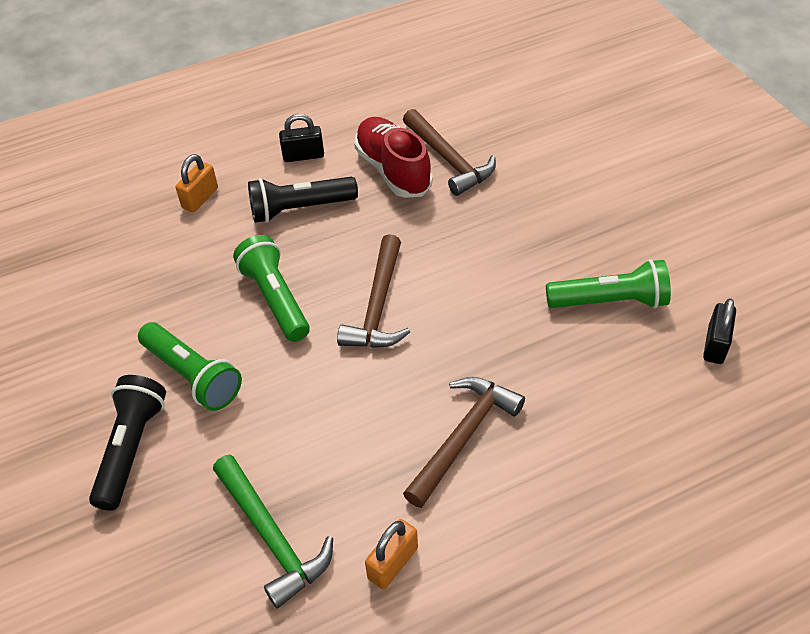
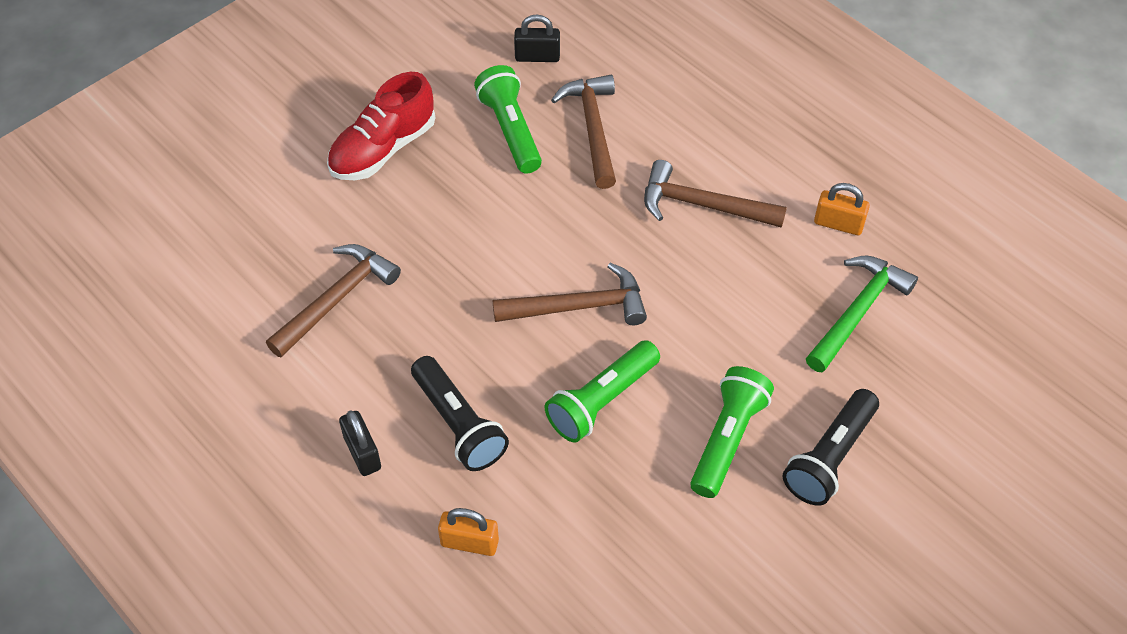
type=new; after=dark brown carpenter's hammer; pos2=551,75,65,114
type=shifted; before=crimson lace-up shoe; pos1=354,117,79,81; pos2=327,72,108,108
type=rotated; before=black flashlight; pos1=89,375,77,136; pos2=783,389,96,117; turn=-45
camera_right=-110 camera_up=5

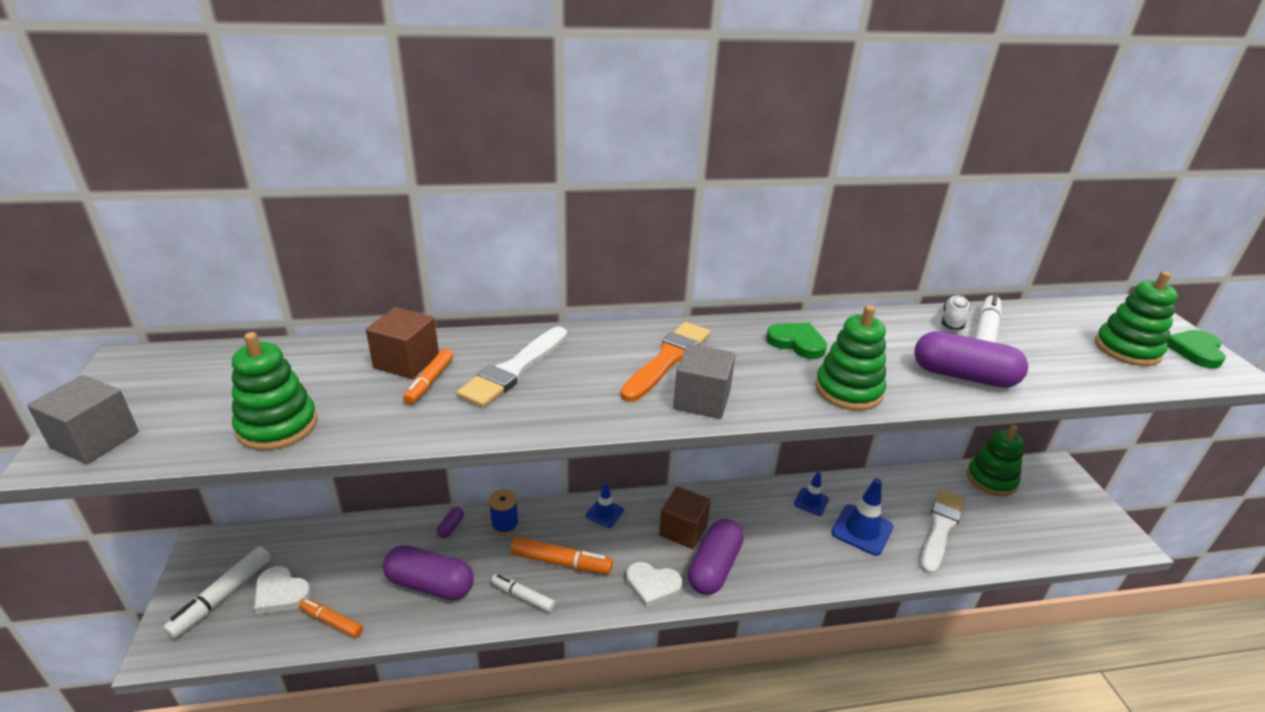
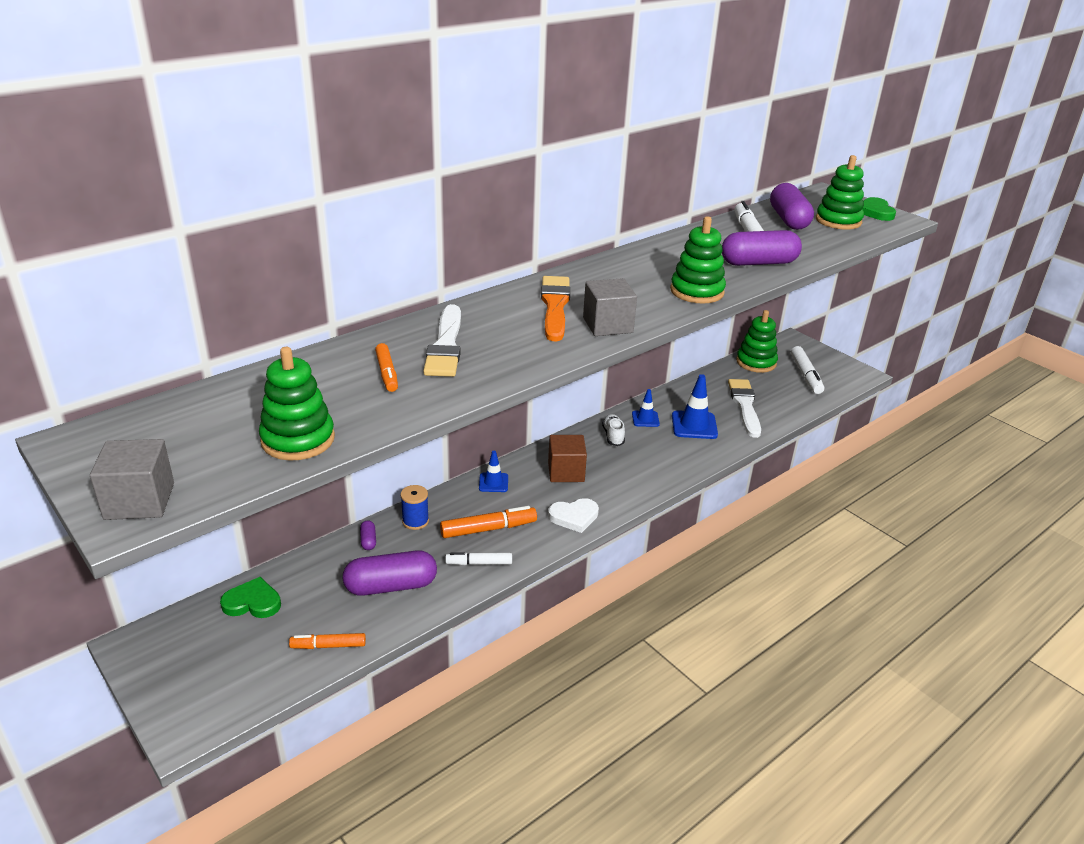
type=gone; before=snow-white heart; pos1=254,566,57,48
type=gone; before=dark brown block; pos1=366,307,73,72
type=shifted; before=snow-white felt pen; pos1=163,546,108,93; pos2=791,346,33,48
type=shifted; before=violet pill shape; pos1=688,519,56,76; pos2=770,183,44,47
type=shifted; before=emerald heart; pos1=766,323,61,36; pos2=220,577,61,41
type=shifted; before=snow-white lace-up shoe; pos1=942,295,28,35; pos2=602,414,23,32
camera_right=-30 camera_up=0

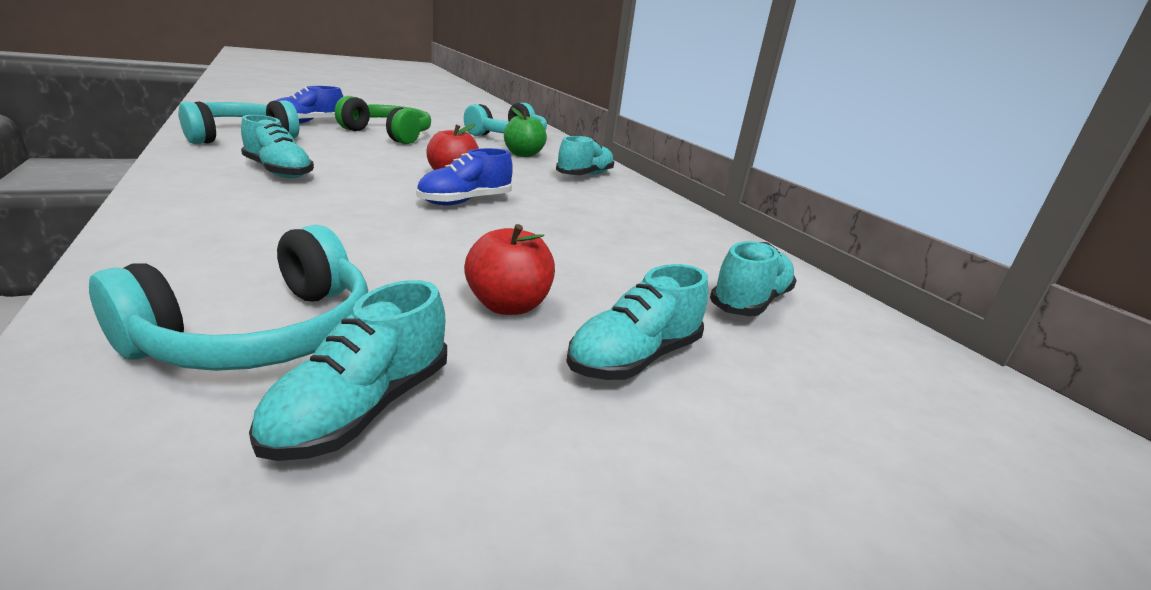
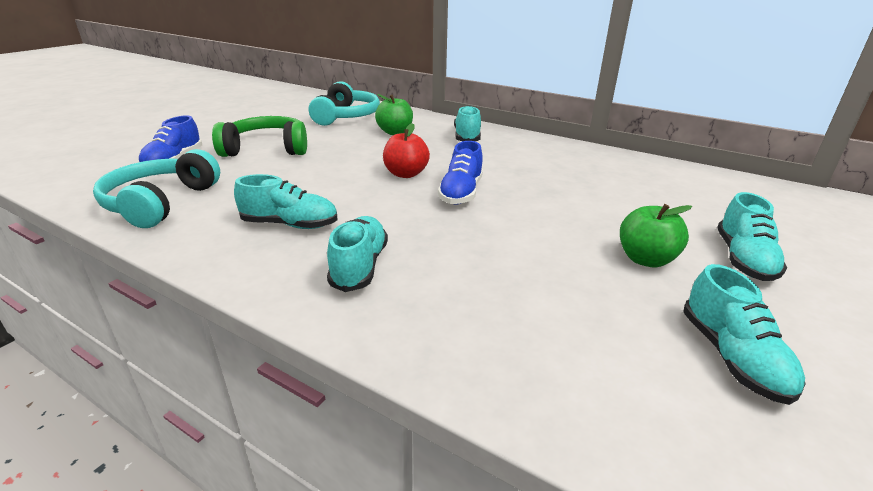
type=gone; before=aqua headphones; pos1=89,225,279,146
type=shifted; before=aqua lace-up shoe; pos1=710,241,87,75; pos2=327,216,61,76
type=repainted; before=crimson toy apple; after=emerald toy apple; pos1=464,224,91,91; pos2=620,204,72,63
camera_right=-30 camera_up=5

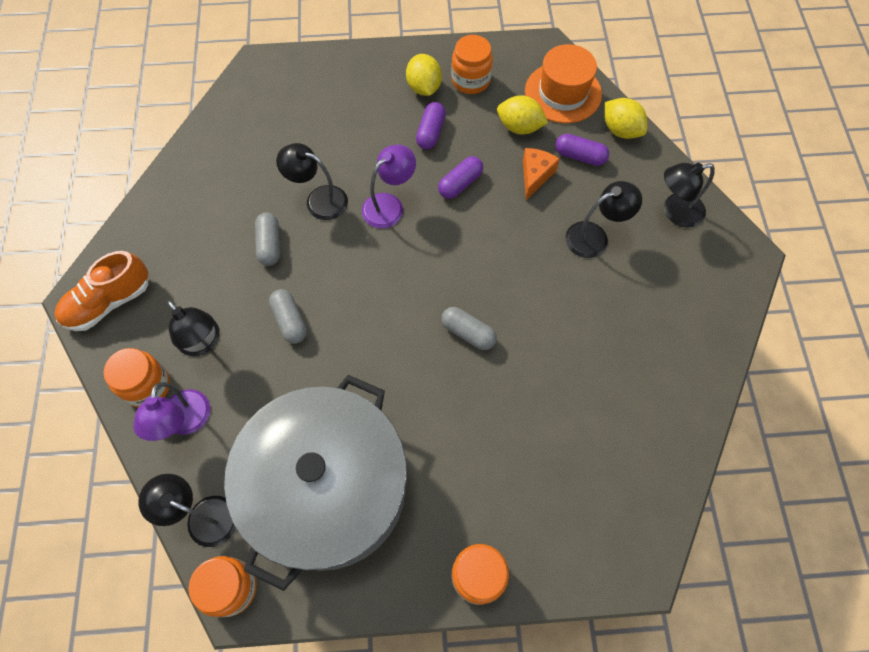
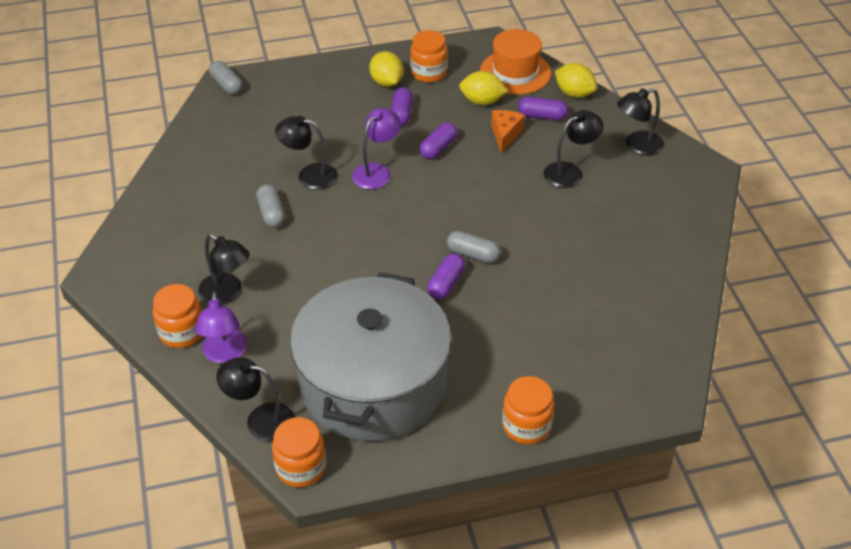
type=gone; before=orange-coloured lace-up shoe; pos1=54,251,94,80
type=new; after=violet pill shape; pos2=427,254,38,46
type=shifted; before=grey pill shape; pos1=269,289,38,55; pos2=209,61,34,34
camera_right=-10 camera_up=-20

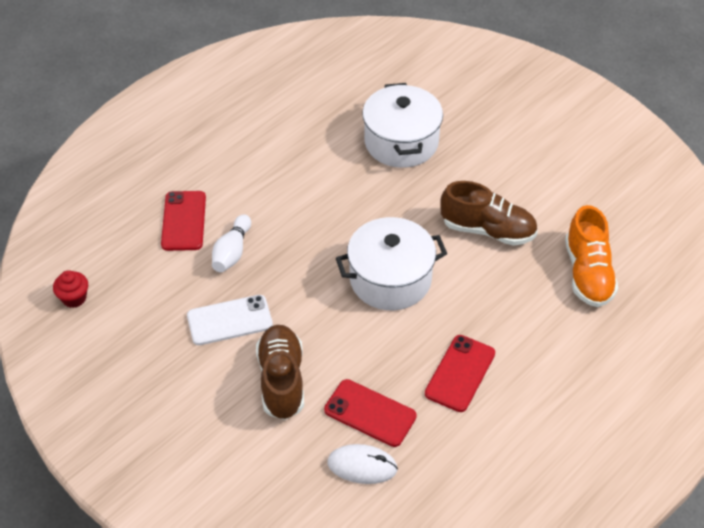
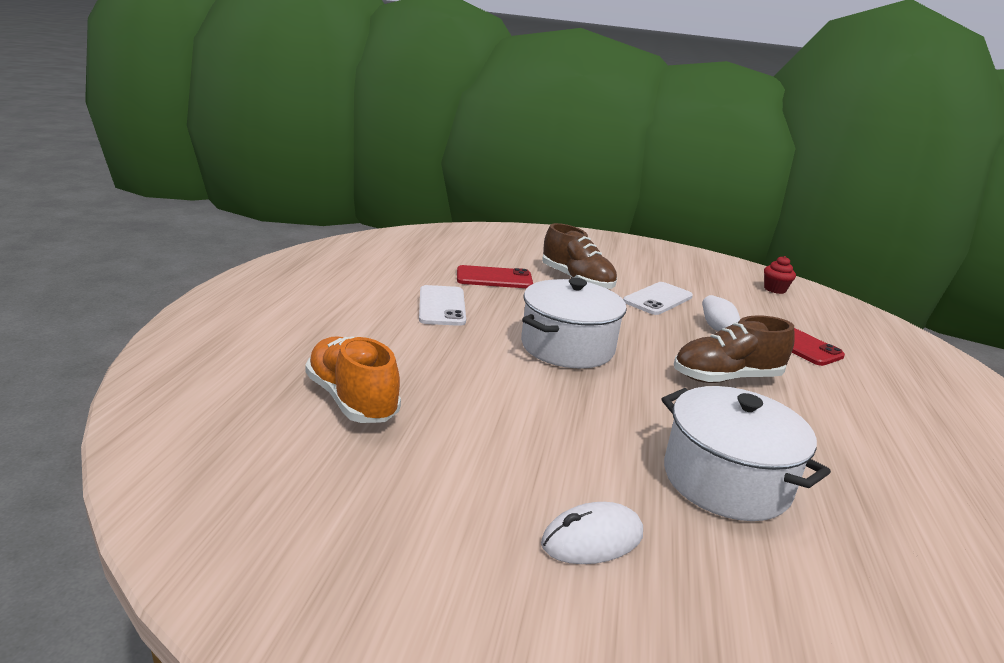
type=shifted; before=snow-white PC mouse; pos1=327,444,71,40; pos2=541,502,102,62
type=shifted; before=dark brown lace-up shoe; pos1=441,181,97,65; pos2=674,316,121,67
type=repainted; before=crimson phone; after=snow-white phone; pos1=425,335,70,77; pos2=419,285,47,41
camera_right=145 camera_up=-25

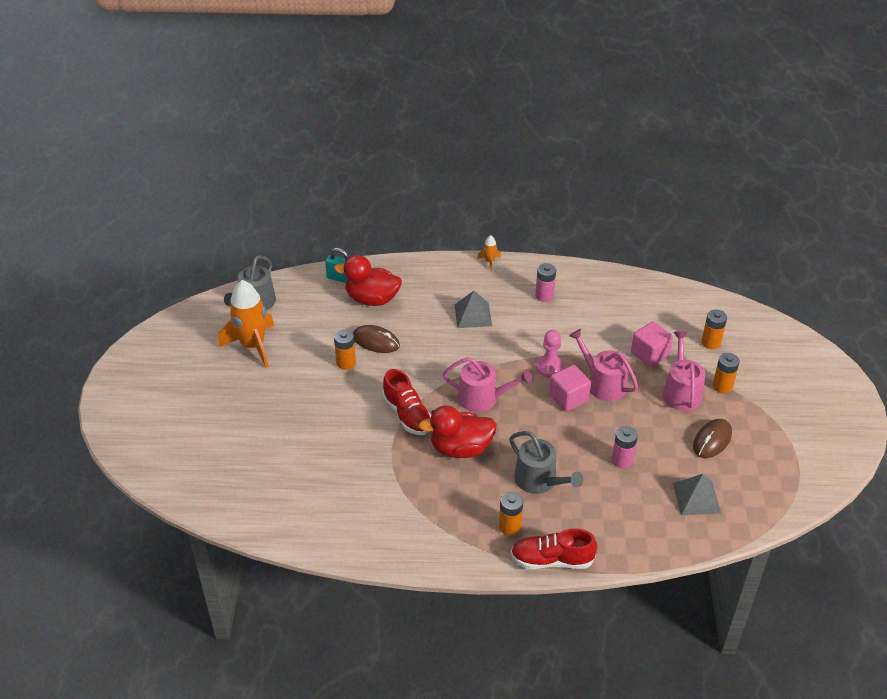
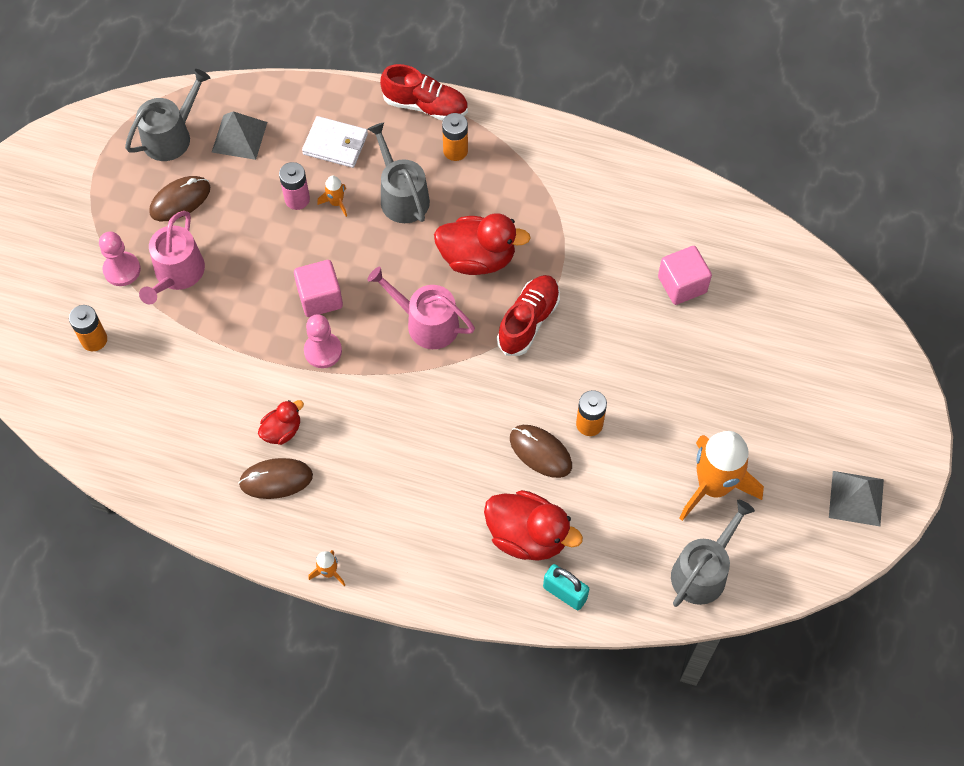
type=gone; before=rosy sprinkling can; pos1=569,329,69,72
type=new; after=grey sprinkling can; pos2=125,69,86,92
type=new; after=crimson rubber duck; pos2=258,400,46,45
type=new; after=snow-white card wallet; pos2=302,116,66,52
type=new; after=orange-coloured rocket; pos2=317,176,30,41
type=shifted; before=grey solid pyramid; pos1=455,291,37,37; pos2=829,471,55,55
type=shifted; before=rosy block; pos1=631,322,42,45; pos2=658,246,54,59
type=swapped; before=rosy battery; after=dark brown PC mouse; pos1=535,263,21,39; pos2=238,458,75,41
type=swapped; before=orange-coloured battery; after=rosy pawn; pos1=713,353,27,41; pos2=99,232,42,54
type=rotated; before=crimson lace-up shoe; pos1=382,369,49,66; pos2=497,275,63,81; turn=45
camera_right=-165 camera_up=20

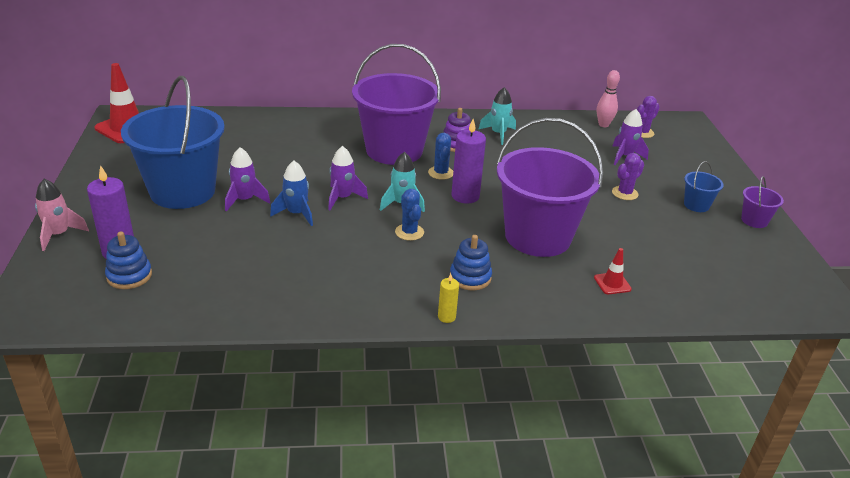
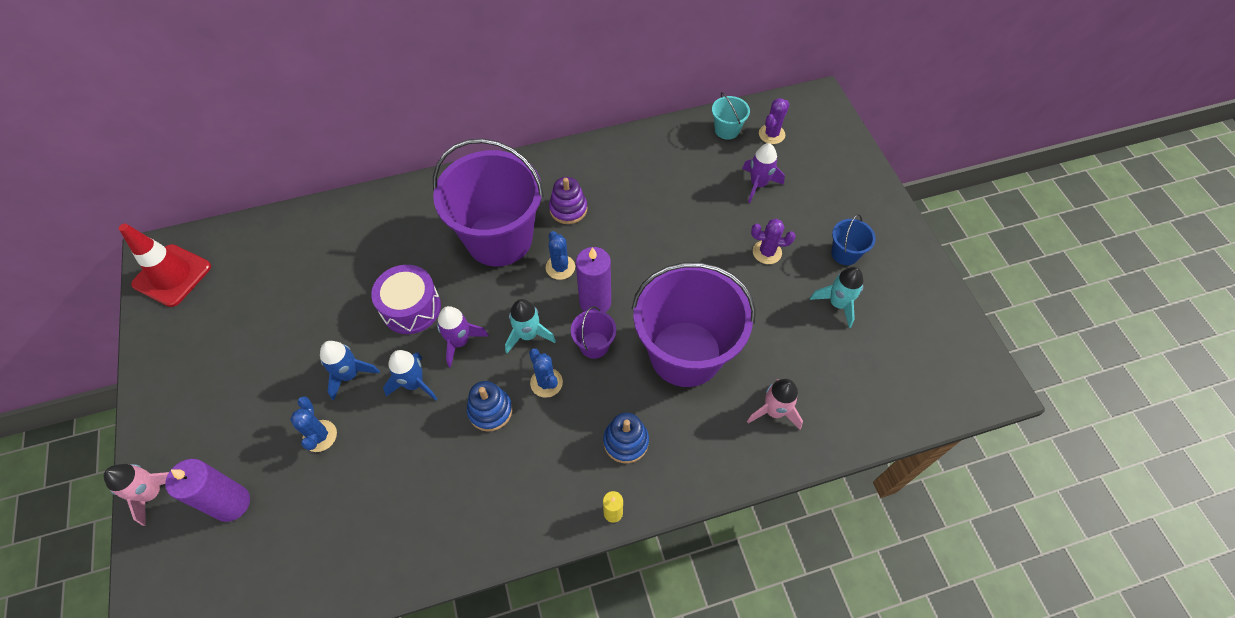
type=gone; before=royal blue bucket; pos1=121,76,104,133
type=new; after=royal blue cactus; pos2=290,396,47,56
type=new; after=violet drum; pos2=371,265,70,69
type=shifted; before=royal blue stacking rings; pos1=105,232,47,57; pos2=467,381,46,51
type=shifted; before=aqua rocket; pos1=478,87,38,58; pos2=810,267,54,61
type=shifted; before=violet bucket; pos1=741,176,43,52; pos2=571,306,45,53
type=swapped; before=crimson traffic cone; after=rosy rocket; pos1=594,248,38,46; pos2=747,379,56,51
type=swapped; before=rosy bowling pin; after=aqua bucket; pos1=597,70,23,57; pos2=712,92,38,48
type=repainted; before=violet rocket; after=royal blue rocket; pos1=225,147,45,65; pos2=320,341,60,59
type=rotated; before=violet cactus; pos1=612,153,32,47; pos2=751,219,44,45; turn=60
camera_right=-10 camera_up=25

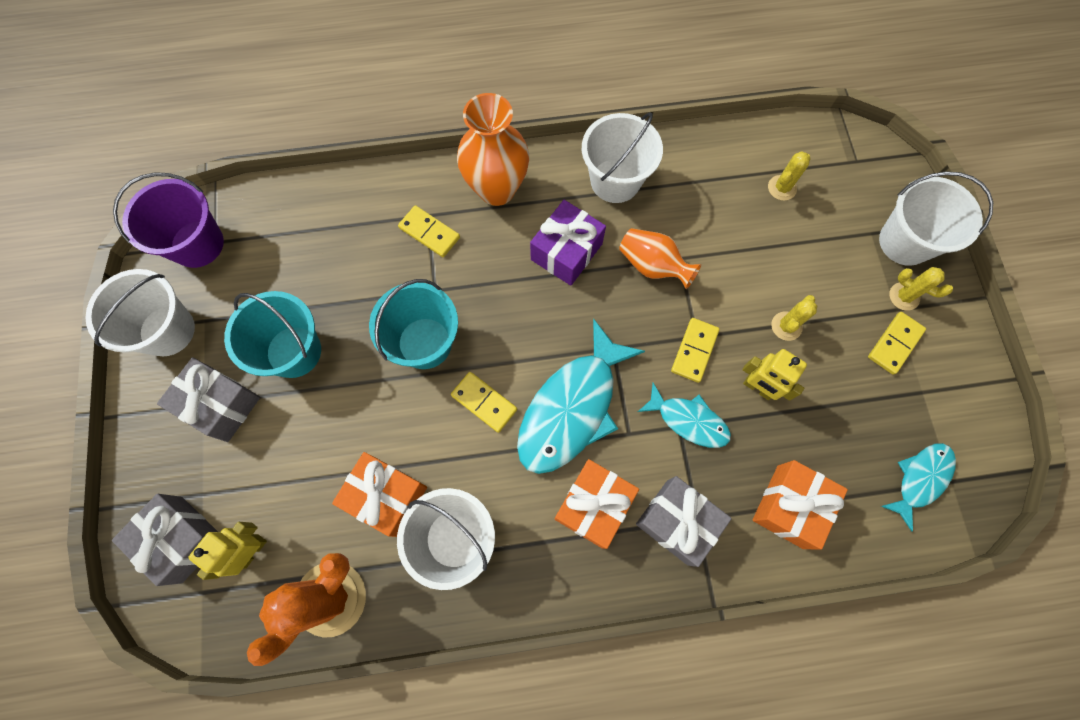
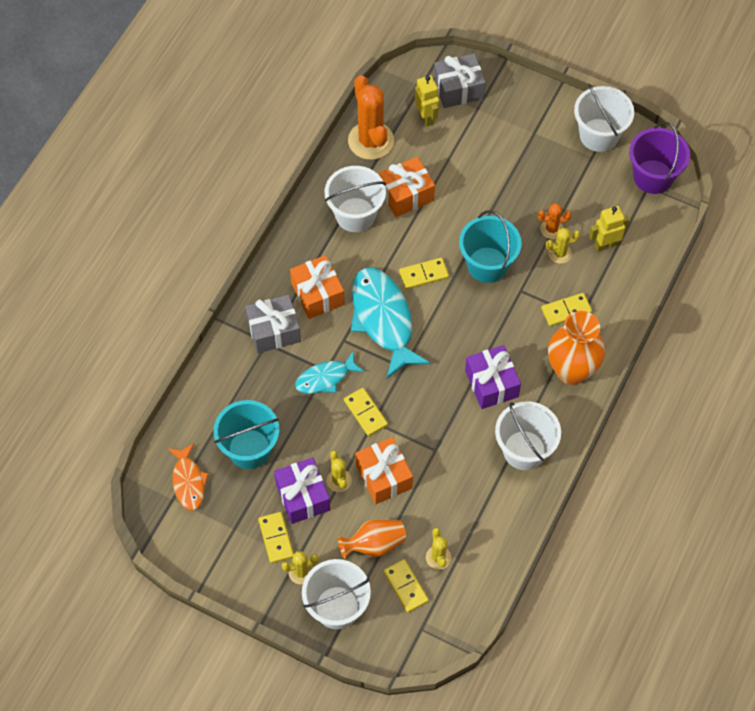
type=gone; before=grey gift; pos1=157,357,103,85
type=new; after=violet gift; pos2=274,458,56,66
type=new; after=bright yellow domino tile; pos2=384,559,45,54
type=new; after=orange-coloured cactus; pos2=538,203,34,36
type=new; after=bright yellow cactus; pos2=546,228,34,36
type=shifted; before=aqua bucket; pos1=224,291,97,87; pos2=213,400,66,69
type=shifted; before=orange-coloured tall vase; pos1=619,228,82,61; pos2=338,519,68,40
type=shifted; before=bright yellow robot figure; pos1=742,349,65,52; pos2=589,206,40,46
type=shifted; before=orange-coloured gift; pos1=753,460,95,90; pos2=355,437,58,67
type=repainted; before=aqua fish figure; after=orange-coloured fish figure; pos1=881,443,75,88; pos2=168,443,41,67
camera_right=125 camera_up=-10

